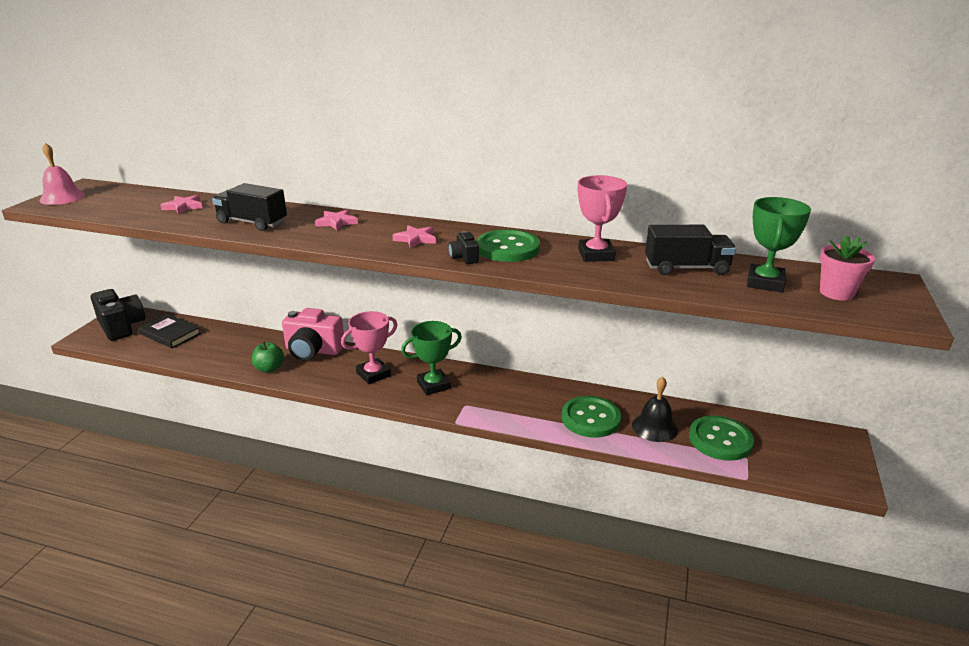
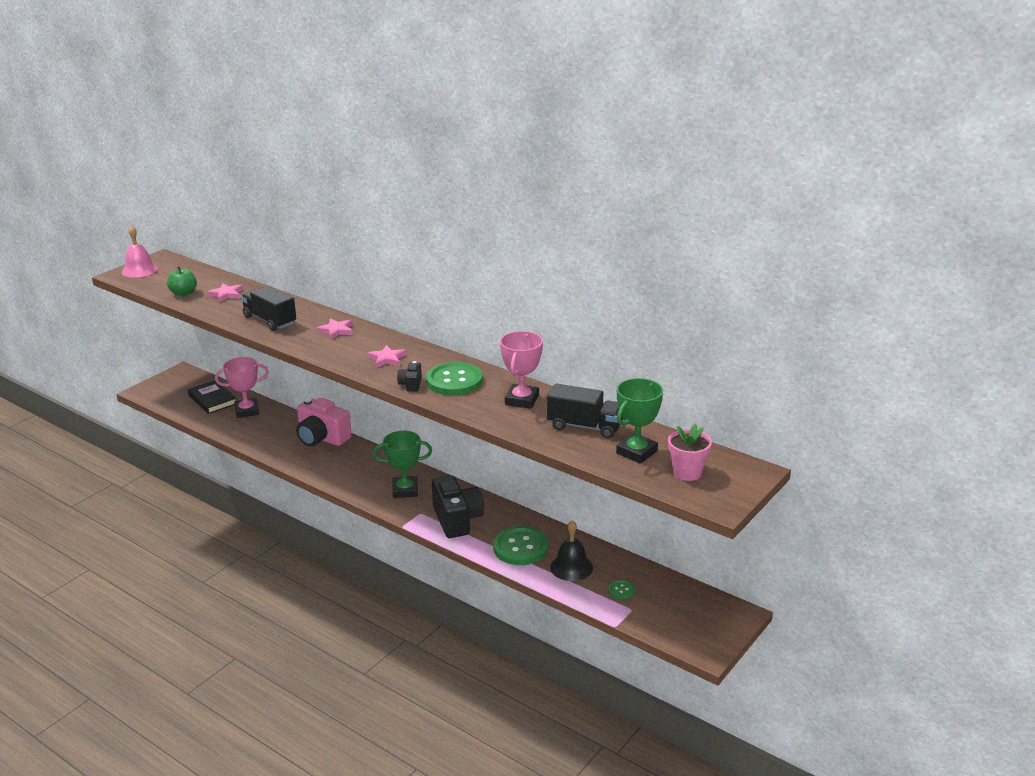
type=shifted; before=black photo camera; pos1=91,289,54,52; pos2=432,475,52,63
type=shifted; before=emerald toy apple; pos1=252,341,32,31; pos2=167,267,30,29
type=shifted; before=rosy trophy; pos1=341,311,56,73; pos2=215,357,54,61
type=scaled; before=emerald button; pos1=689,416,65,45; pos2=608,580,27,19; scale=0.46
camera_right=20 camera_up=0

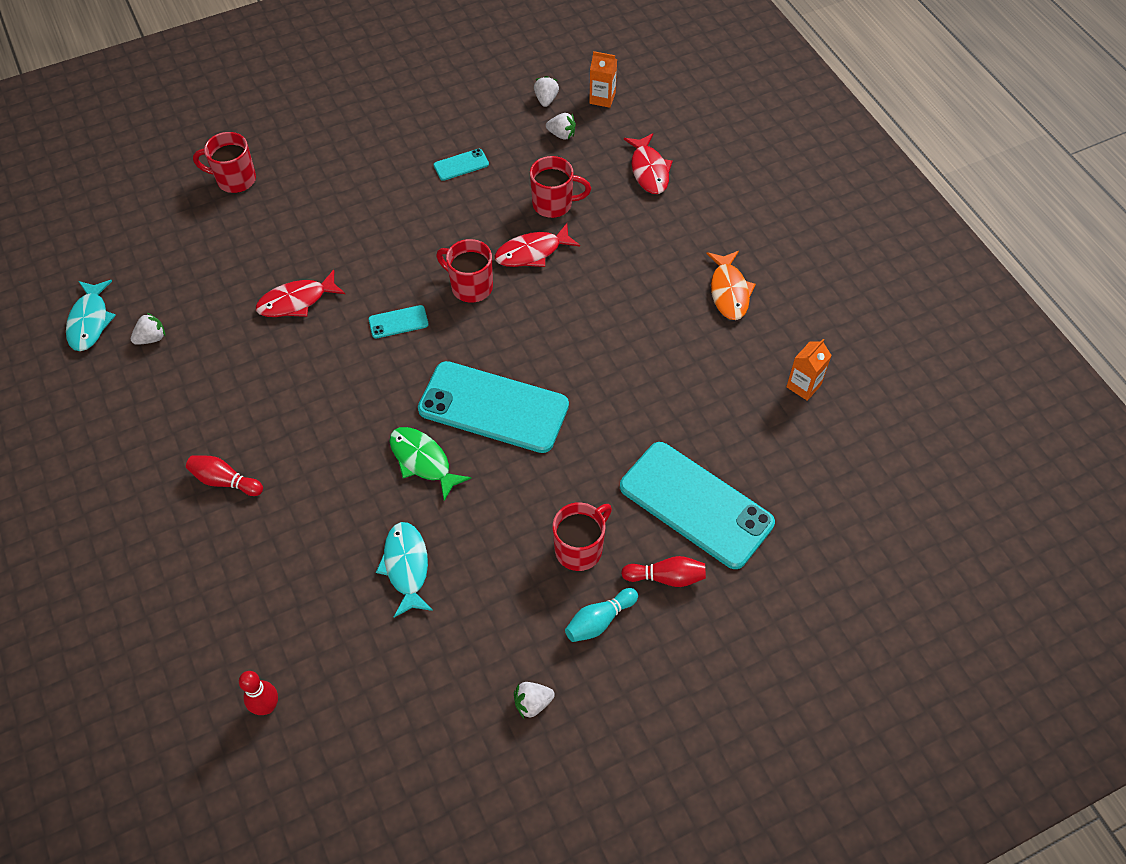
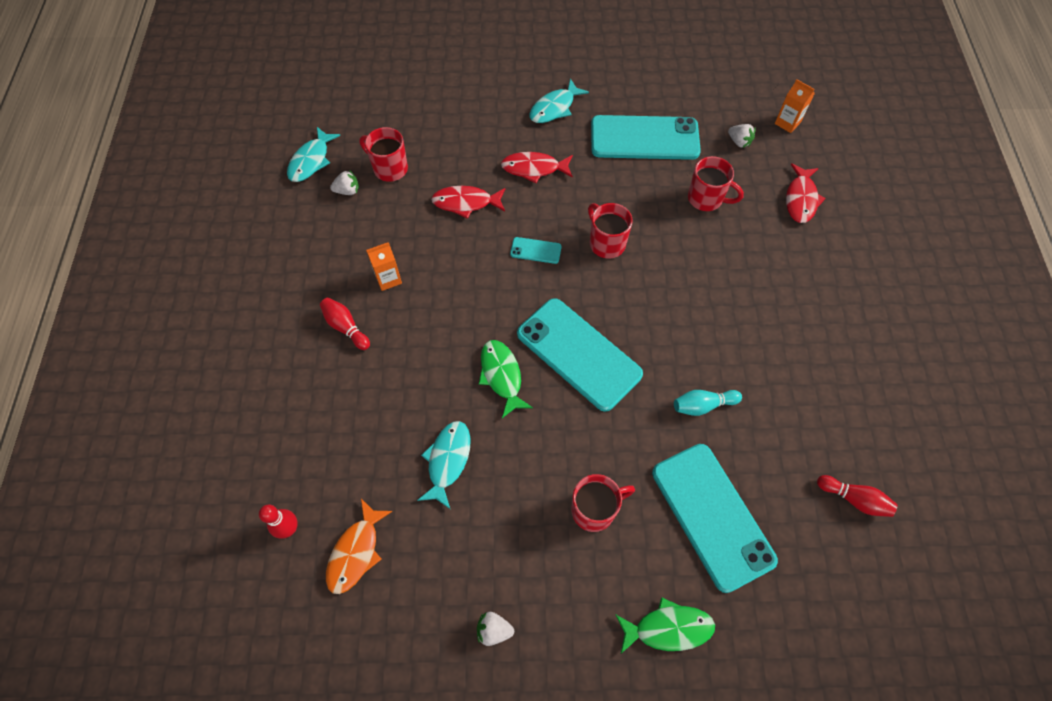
type=gone; before=snow-white strawberry; pos1=534,76,25,31
type=new; after=aqua fish figure; pos2=530,79,59,44
type=new; after=emerald fish figure; pos2=615,597,100,57
type=shifted; before=crimson tea mug; pos1=193,132,63,61; pos2=359,127,49,55
type=shifted; before=crimson fish figure; pos1=494,223,86,44; pos2=501,152,72,31
type=shifted; before=aqua bowling pin; pos1=565,588,73,54; pos2=674,390,68,26
type=shifted; before=crimson bowling pin; pos1=621,556,85,31; pos2=817,475,81,42
type=shifted; before=orange-coloured fish figure; pos1=706,251,50,69; pos2=326,499,67,95
type=shifted; before=orange-coloured milk carton; pos1=786,339,46,62; pos2=366,242,36,49
type=scaled; before=aqua phone; pos1=433,149,56,32; pos2=591,115,110,45; scale=2.37
camera_right=25 camera_up=5

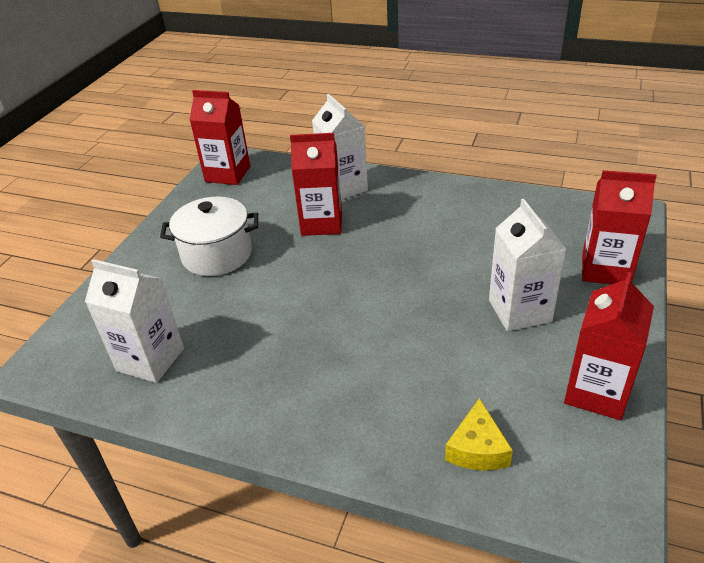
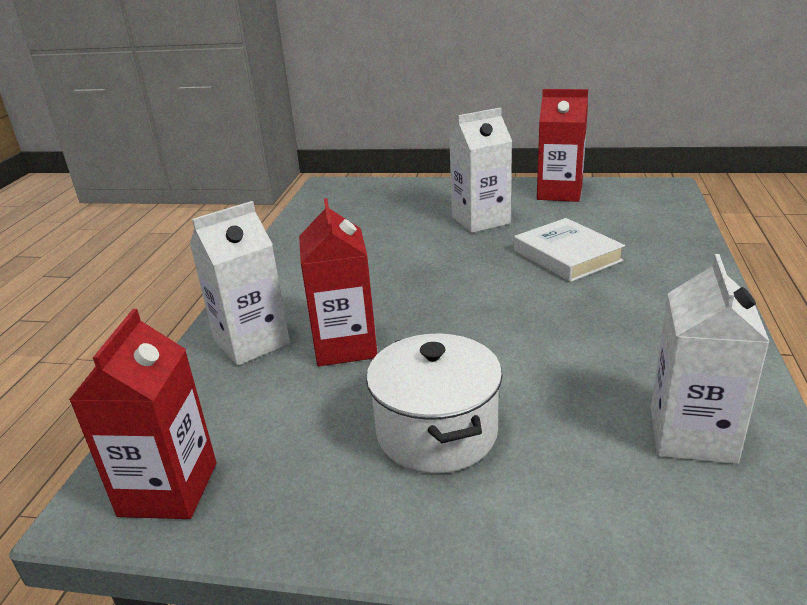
type=gone; before=bright yellow piece of cheese; pos1=445,398,68,72
type=gone; before=crimson milk carton; pos1=582,170,75,115
type=new; after=snow-white hardcover; pos2=514,218,111,64
camera_right=-100 camera_up=-10

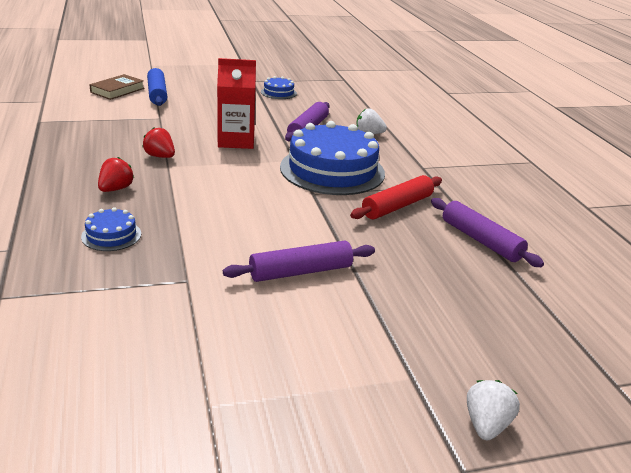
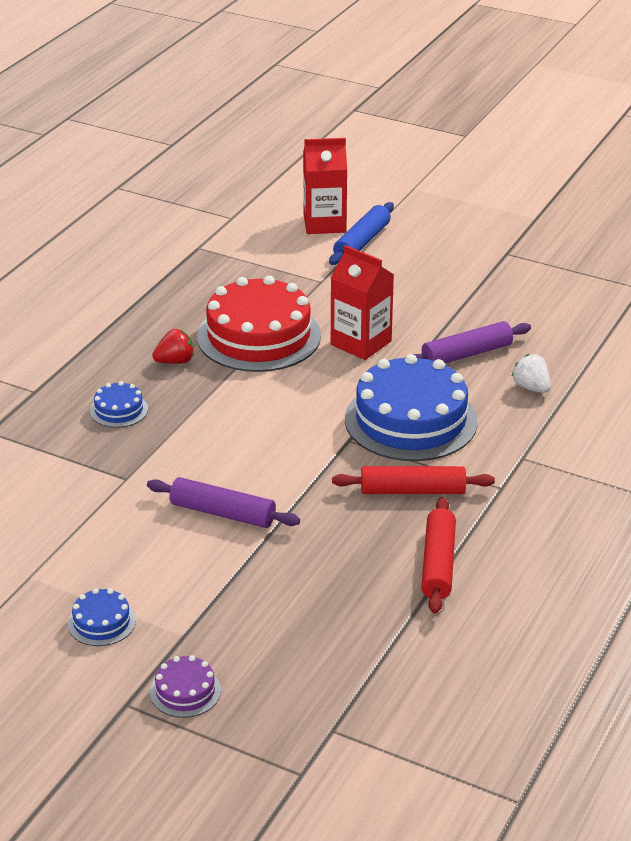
type=shifted; before=royal blue gateau; pos1=261,76,36,23; pos2=68,588,68,58
type=swapped; before=dark brown hardcover; after=crimson milk carton; pos1=89,74,56,26; pos2=303,138,44,96
type=swapped; before=crimson strawberry; after=crimson gateau; pos1=142,127,33,31; pos2=197,276,124,96
type=swapped; before=snow-white strawberry; after=violet gateau; pos1=467,380,53,60; pos2=150,655,71,63
type=repainted; before=violet dough roller; after=crimson dough roller; pos1=431,198,113,69; pos2=421,497,35,117
camera_right=45 camera_up=5

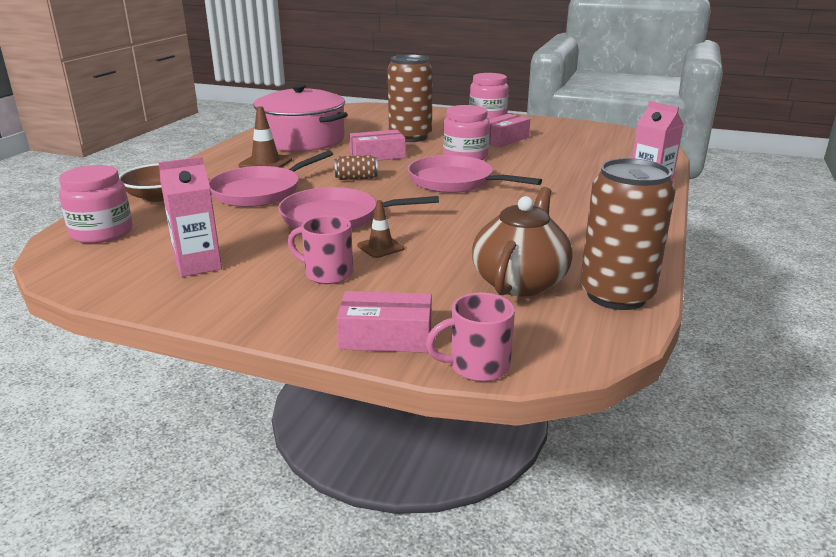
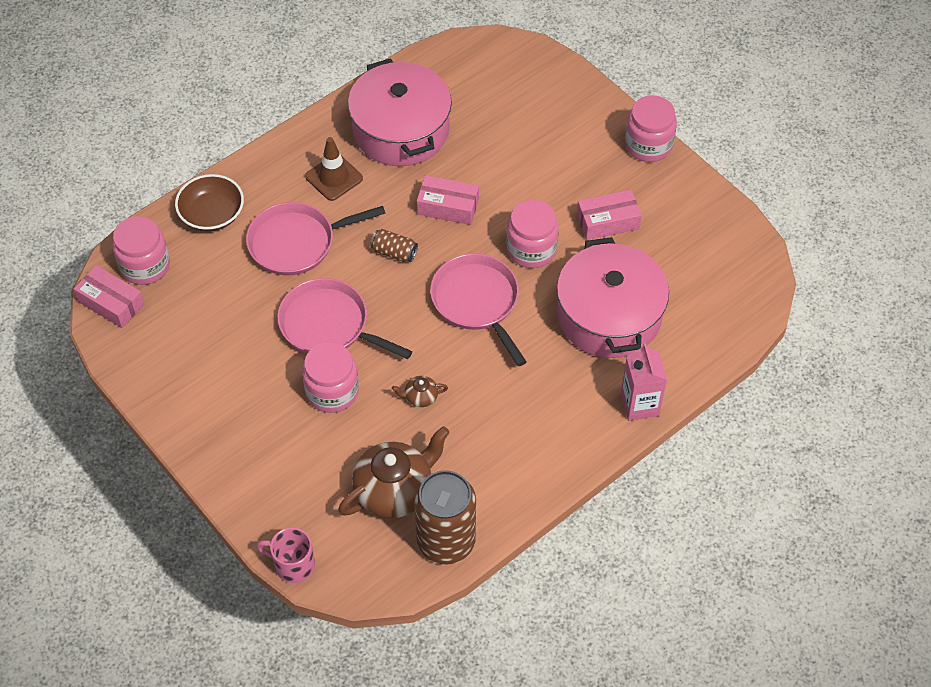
type=gone; before=rosy milk carton; pos1=158,157,64,120
type=gone; before=rosy tea mug; pos1=288,215,65,69
type=gone; before=dark brown can; pos1=388,54,45,88
type=new; after=dark brown tea pot; pos2=392,376,56,31
type=new; after=rosy pot; pos2=557,237,112,121
type=shifted; before=rosy box; pos1=337,291,95,62; pos2=74,265,70,63
type=swapped; before=dark brown traffic cone; after=rosy jar; pos1=357,200,47,58; pos2=302,342,57,71
camera_right=30 camera_up=30

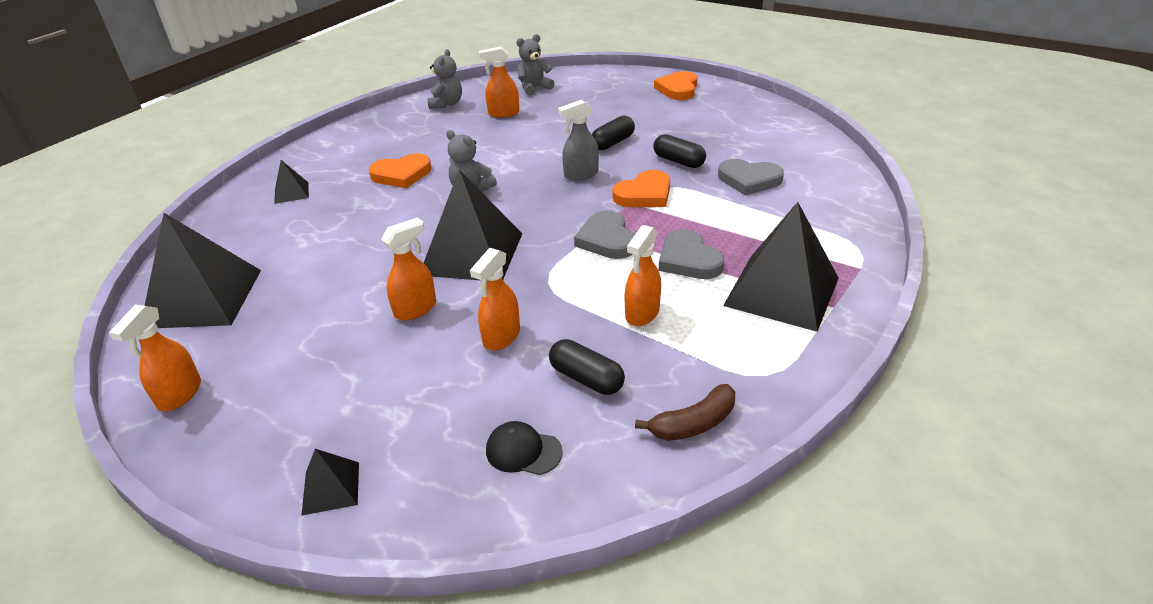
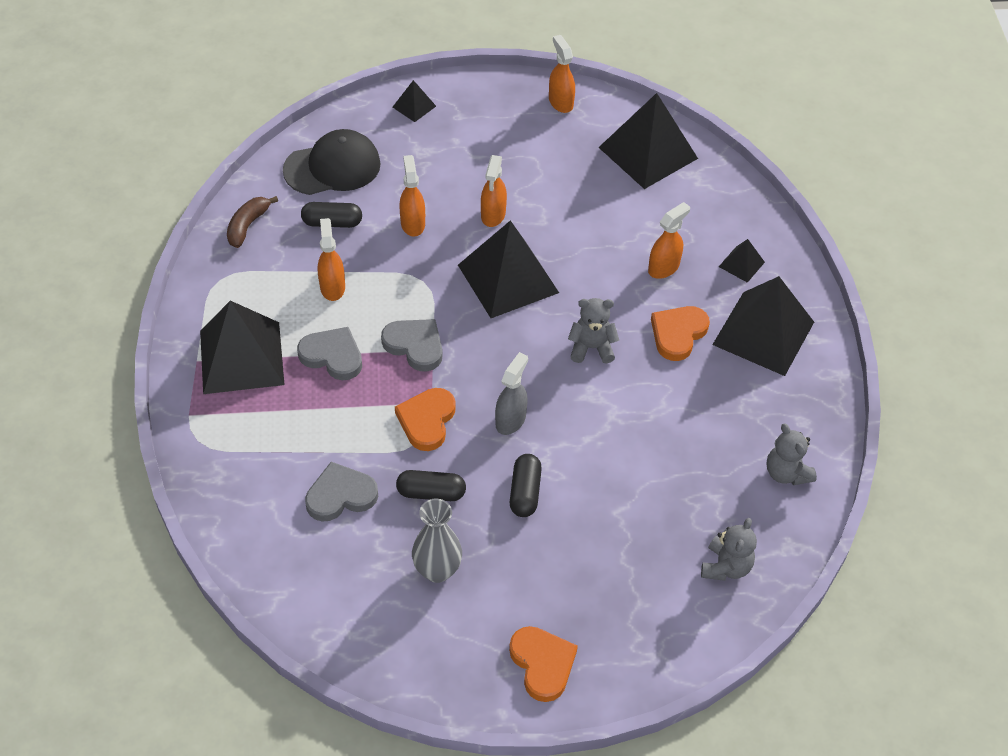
type=new; after=grey tall vase; pos2=412,499,50,84
type=new; after=black solid pyramid; pos2=712,276,102,100
type=shifted; before=orange-coloured spray bottle; pos1=479,47,40,71; pos2=648,202,42,77
type=scaled; before=black peaked cap; pos1=486,421,77,54; pos2=283,129,98,66; scale=2.0
camera_right=140 camera_up=15

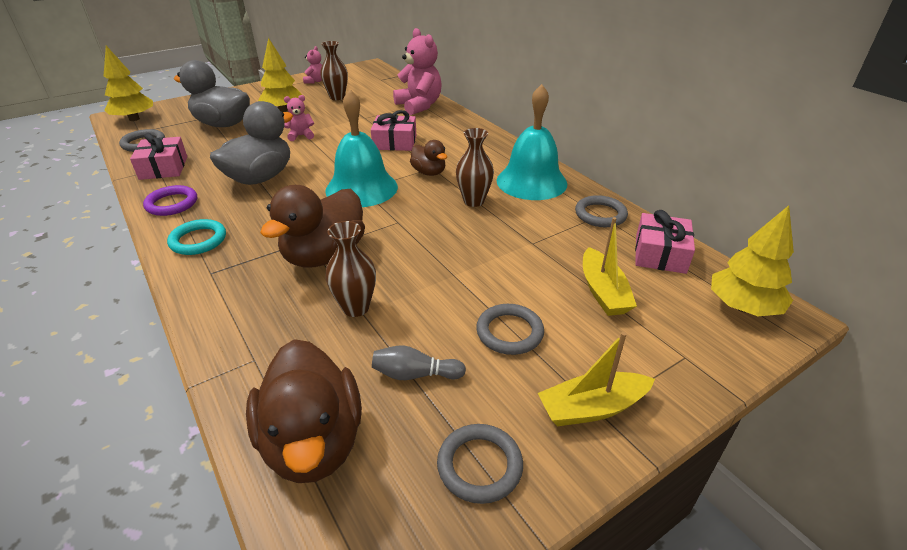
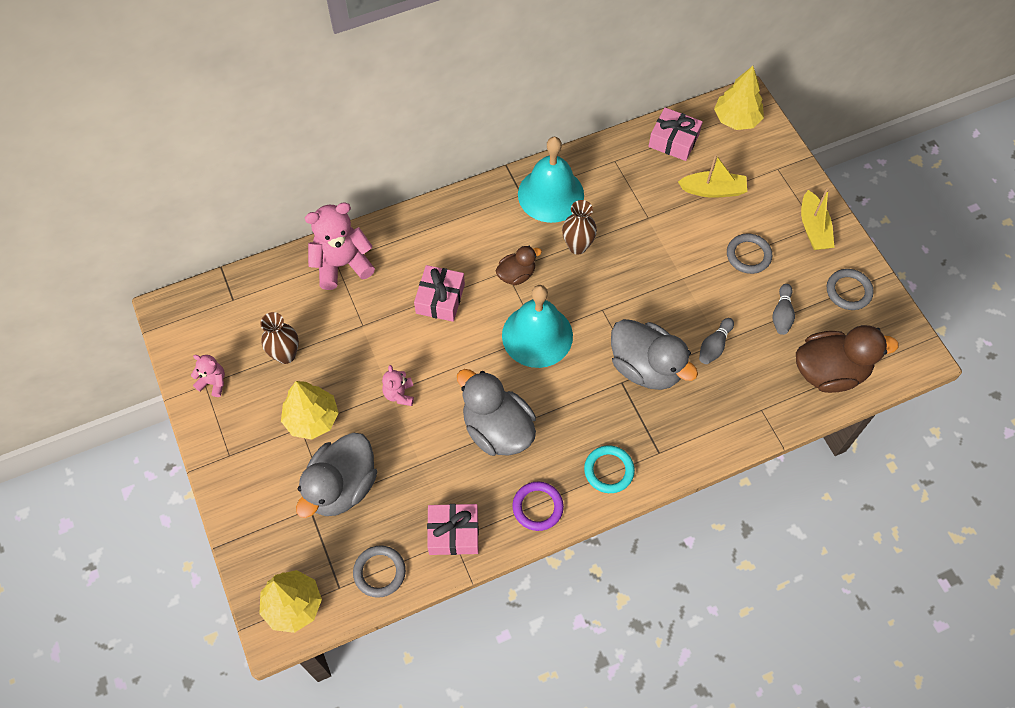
type=gone; before=grey ring; pos1=575,195,53,32
type=swapped; before=dark brown tall vase; after=grey bowling pin; pos1=325,221,51,96; pos2=699,318,35,46
type=repainted; before=dark brown rubber duck; after=grey rubber duck; pos1=260,185,105,83; pos2=611,319,87,71
camera_right=-80 camera_up=25

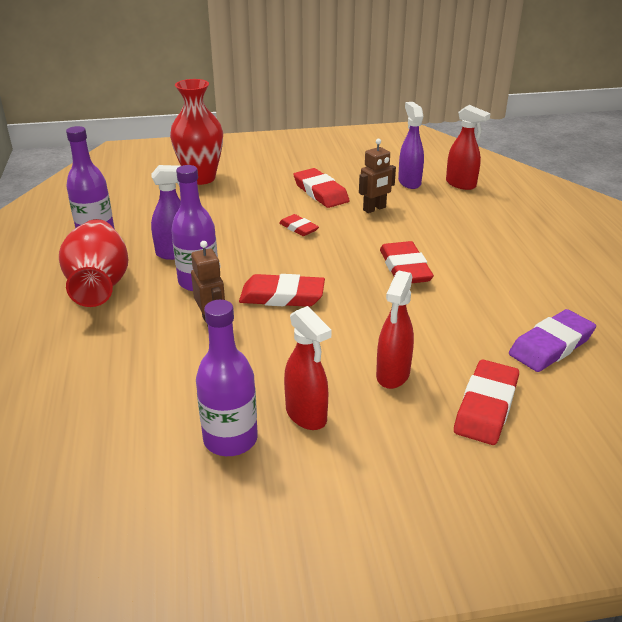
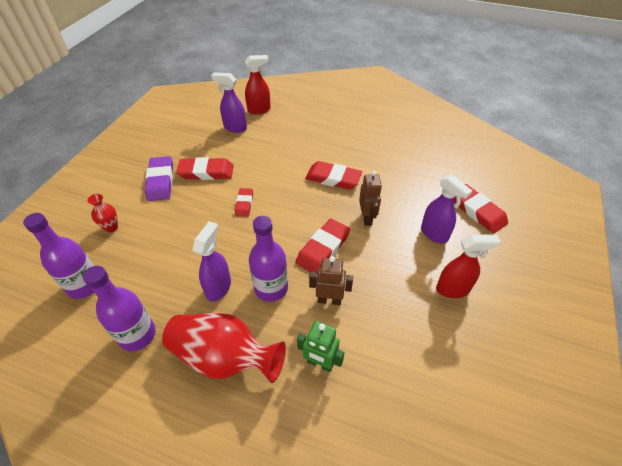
type=new; after=emerald robot figure; pos2=297,321,47,51
type=shifted; before=violet flask; pos1=196,300,62,156; pos2=23,213,71,86
type=shifted; before=dark brown robot figure; pos1=359,139,37,74; pos2=359,171,23,55
type=shifted; before=violet gum eraser; pos1=509,309,87,63; pos2=145,156,28,45
type=repainted; before=crimson spray bottle; after=violet spray bottle; pos1=376,271,38,118; pos2=421,175,51,68
type=rotated; before=crimson gum eraser; pos1=279,214,40,22; pos2=235,188,18,29; turn=-75
type=scaled; before=crimson tall vase; pos1=170,79,53,106; pos2=87,194,31,38; scale=0.46
camera_right=-60 camera_up=15

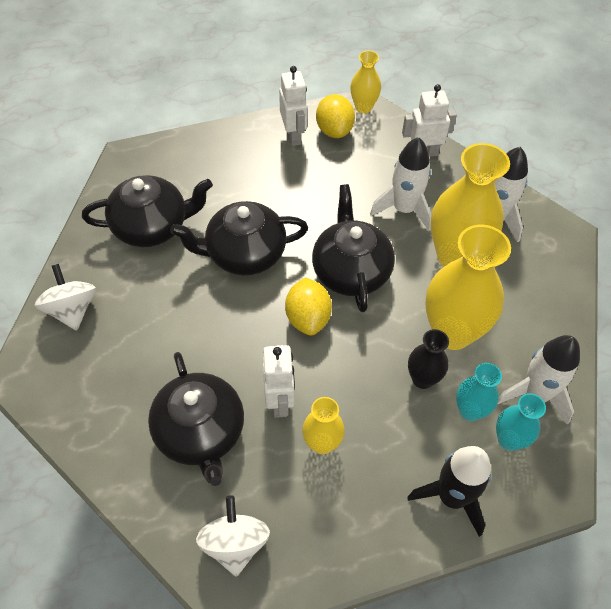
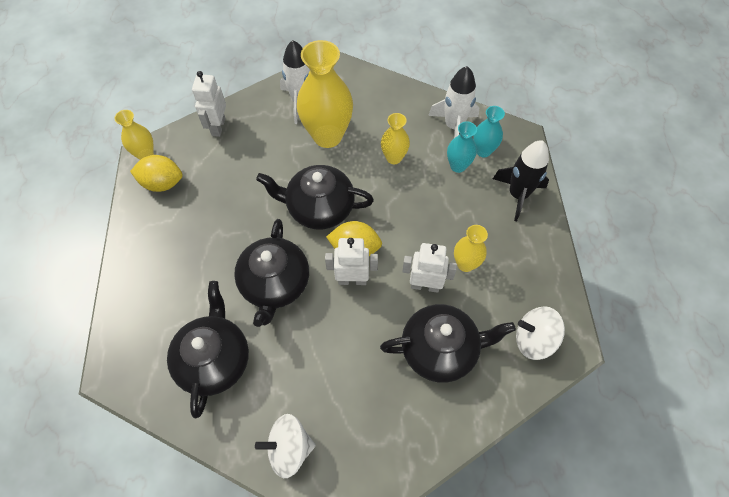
type=gone; before=snow-white rocket; pos1=370,137,61,94
type=gone; before=black tall vase; pos1=408,329,41,60
type=shifted; before=snow-white robot figure; pos1=279,66,29,80; pos2=325,238,53,47
type=scaled; before=bright yellow tall vase; pos1=425,225,86,125; pos2=381,113,29,51; scale=0.52
camera_right=-75 camera_up=5

